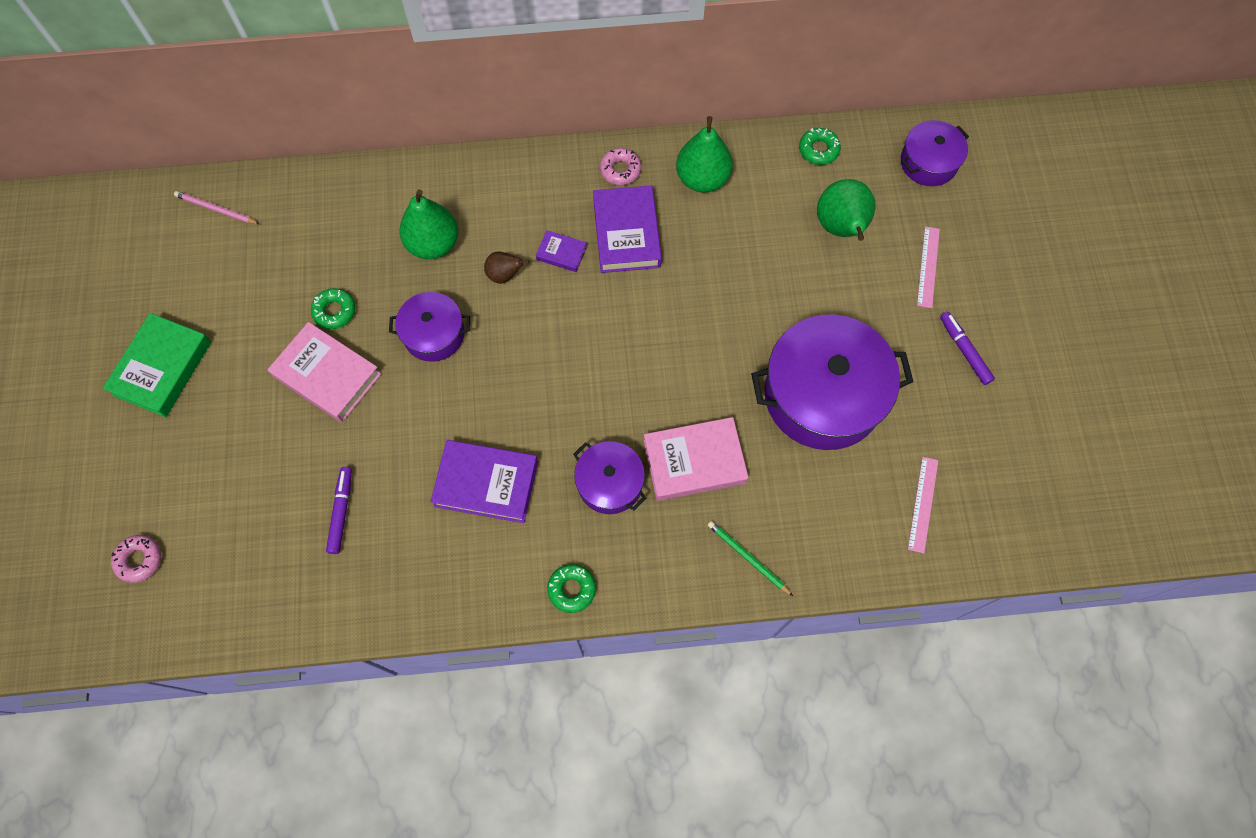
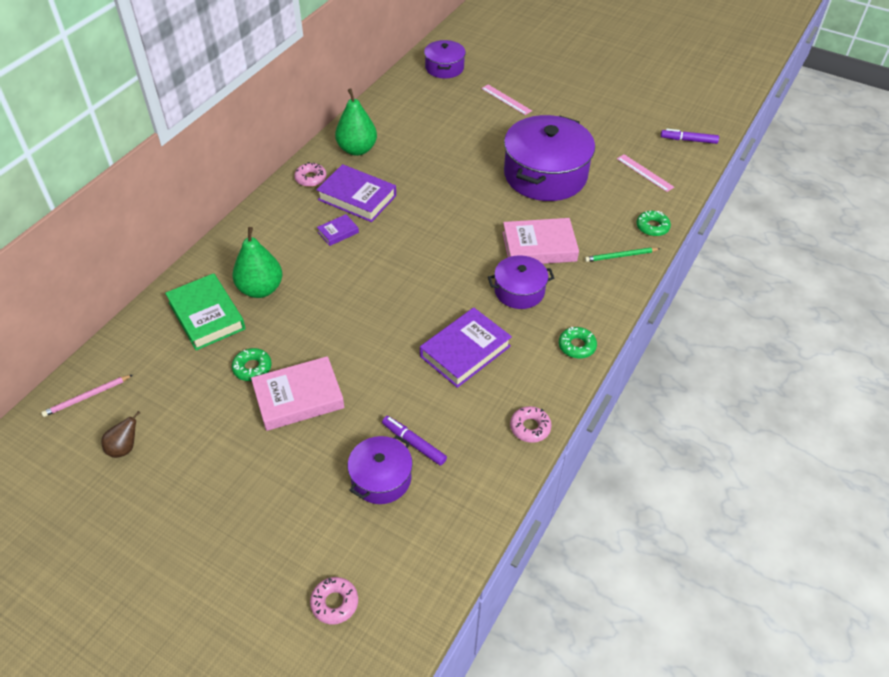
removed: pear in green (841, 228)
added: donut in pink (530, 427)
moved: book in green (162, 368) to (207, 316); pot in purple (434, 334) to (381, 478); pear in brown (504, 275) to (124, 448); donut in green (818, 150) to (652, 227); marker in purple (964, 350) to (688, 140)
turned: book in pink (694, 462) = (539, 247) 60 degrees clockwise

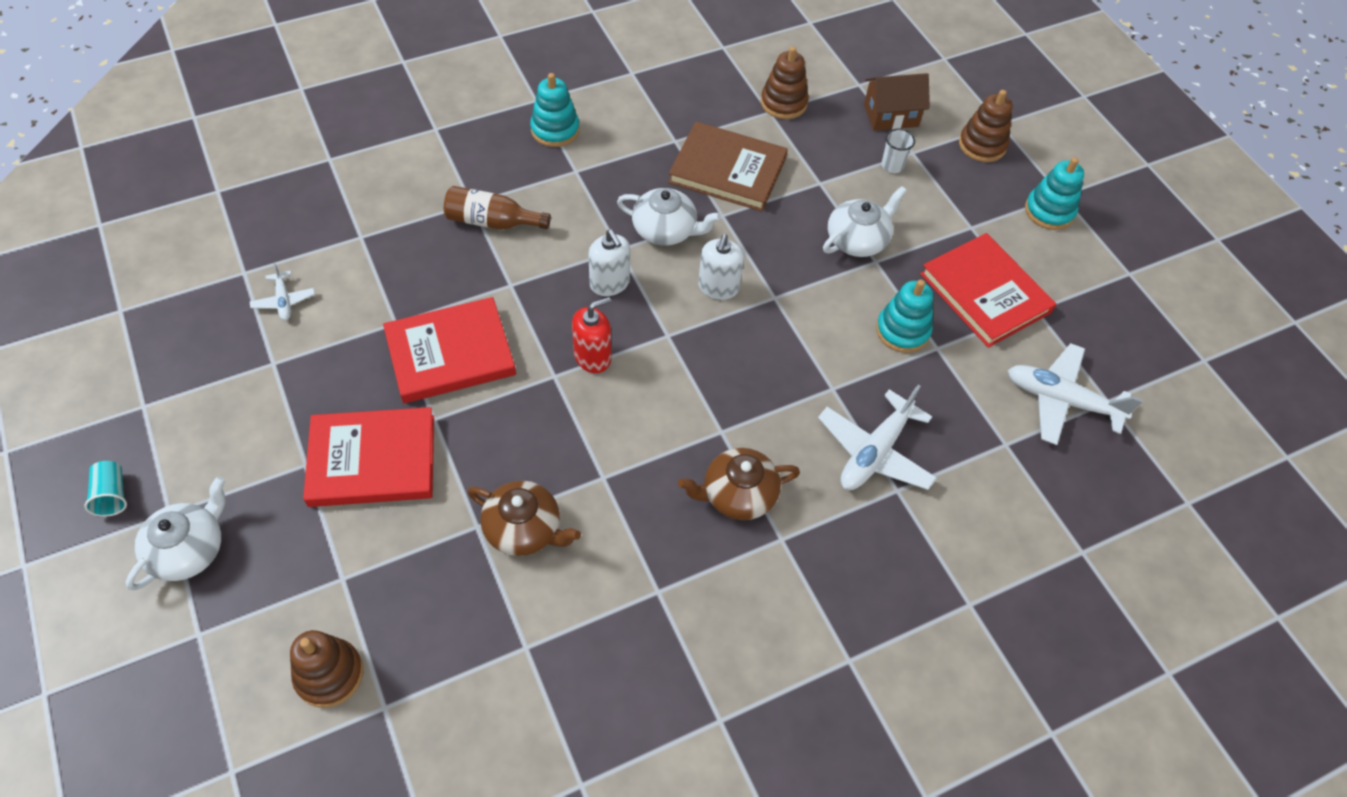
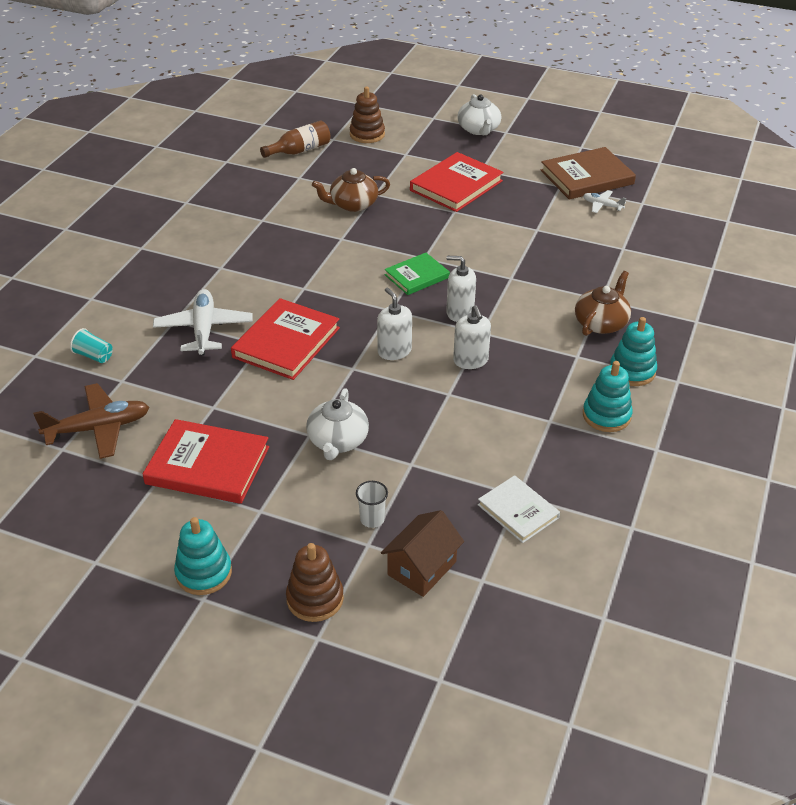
moved: cup in turquoise (112, 495) to (94, 356); book in red (450, 353) to (286, 342); bottle in brown (492, 222) to (299, 150); book in brown (727, 170) to (587, 177); teapot in brown (738, 494) to (601, 323); stacking toy in turquoise (902, 331) to (606, 415)
replaced: soap dispenser in red (592, 357) to book in green (417, 276); teapot in white (665, 230) to soap dispenser in white (470, 360); stacking toy in brown (783, 103) to book in white (518, 511)
recoloured: plane in white (1061, 400) to plane in brown (98, 428)

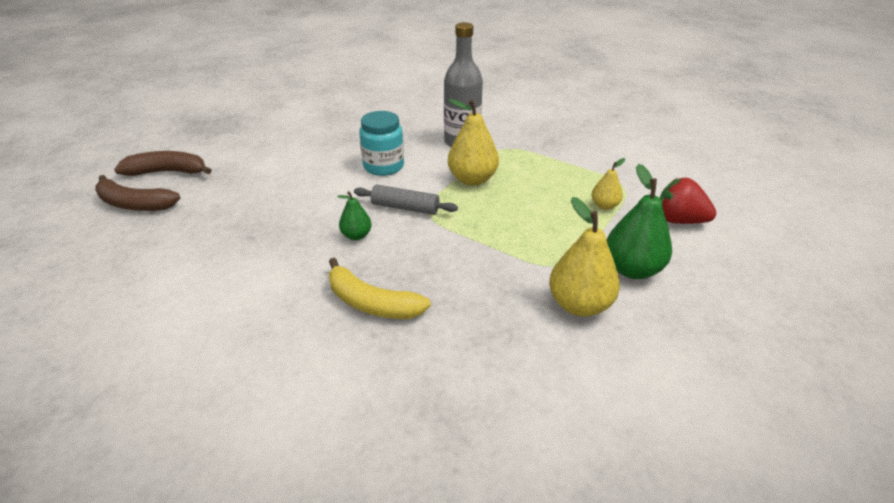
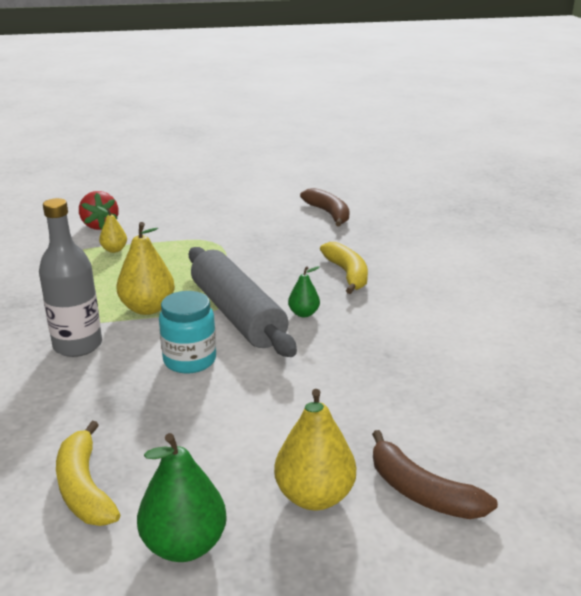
added: banana in yellow (84, 488)
moved: banana in brown (134, 204) to (328, 214); pear in yellow (579, 305) to (314, 496); pear in green (632, 269) to (184, 545)
resized: rolling pin in grey (405, 208) = (237, 314) x2.01

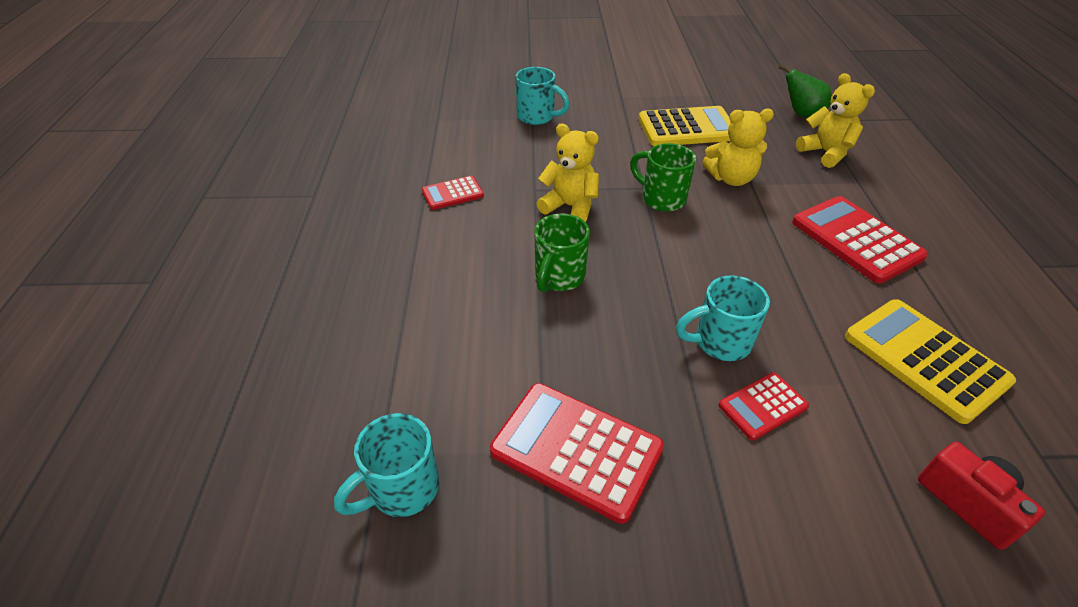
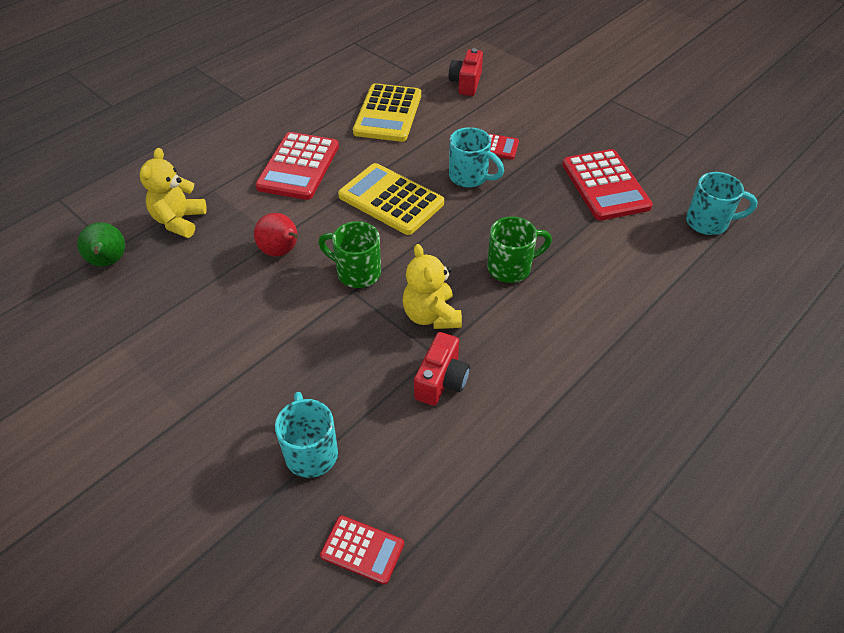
added: camera in red (441, 381)
moved: calculator in red (452, 194) to (362, 549); calculator in yellow (687, 128) to (391, 200)
replaced: teddy bear in yellow (731, 179) to pear in red (281, 252)
turned: mug in green (661, 199) = (357, 273) 120 degrees clockwise

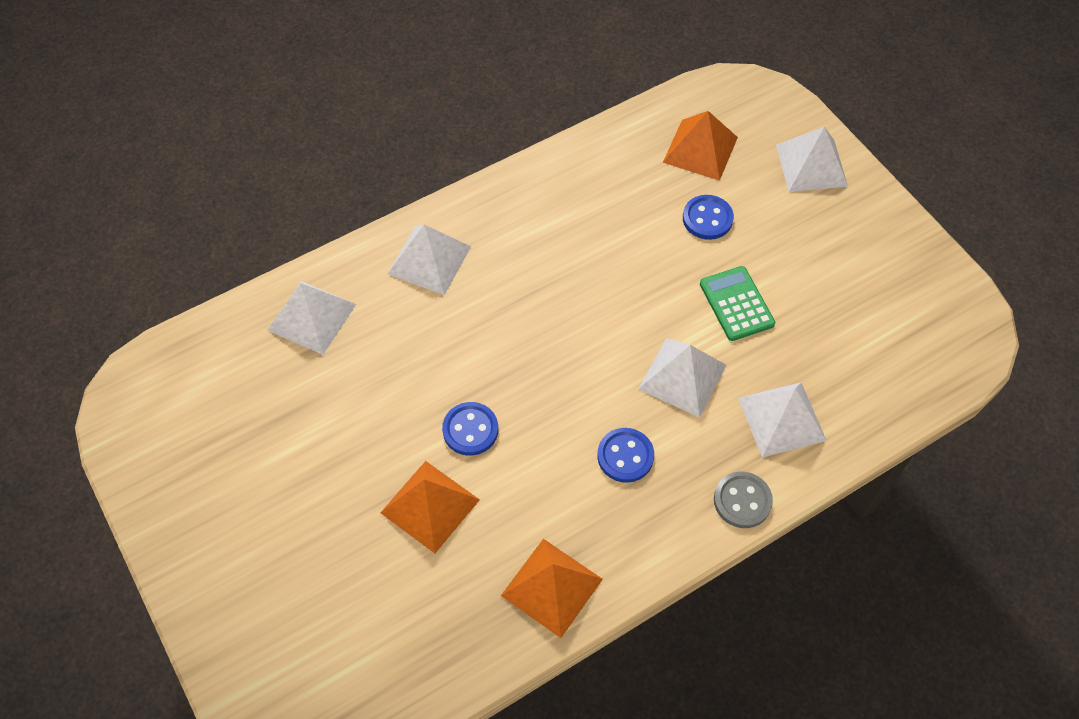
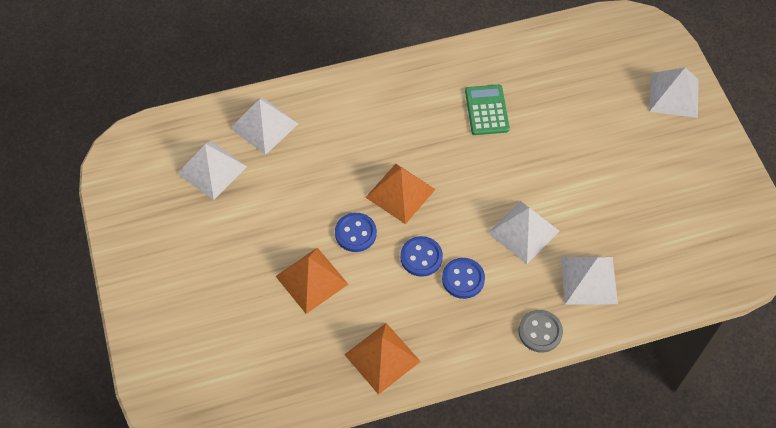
moved: pyramid in white (429, 260) to (212, 170); pyramid in orange (700, 149) to (400, 193); button in blue (707, 219) to (421, 257); calculator in green (736, 304) to (486, 110)

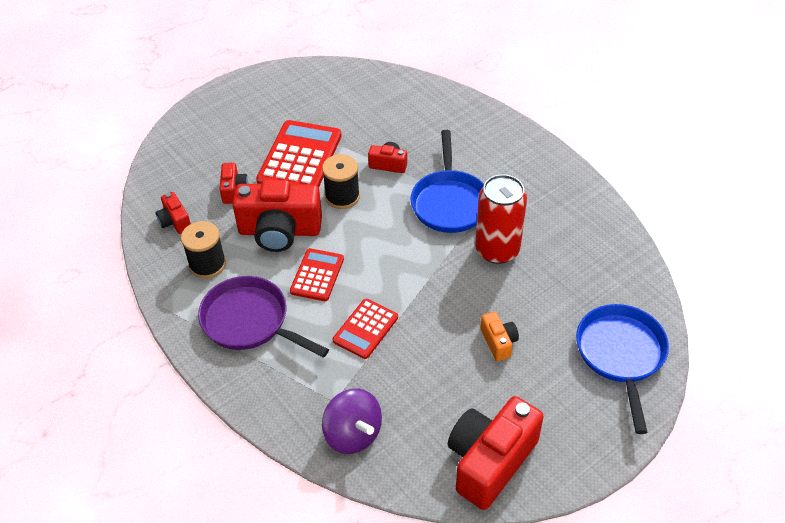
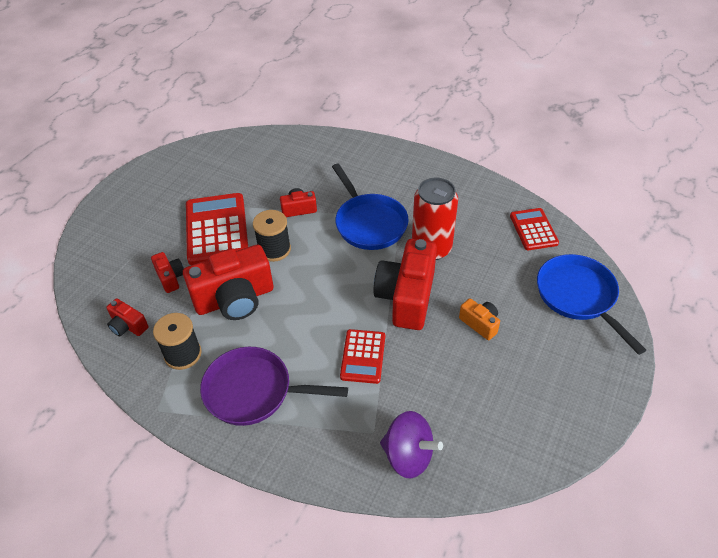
moved: calculator in red (317, 275) to (533, 229); camera in red (490, 461) to (406, 297)

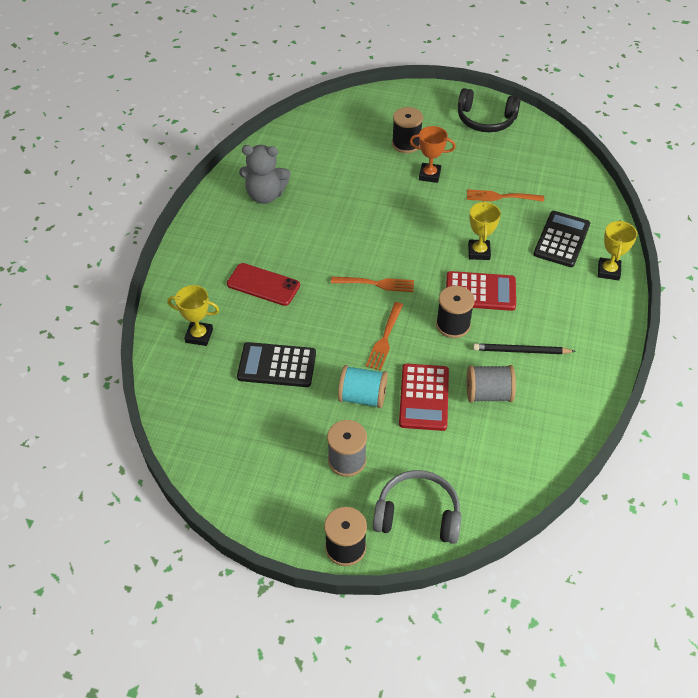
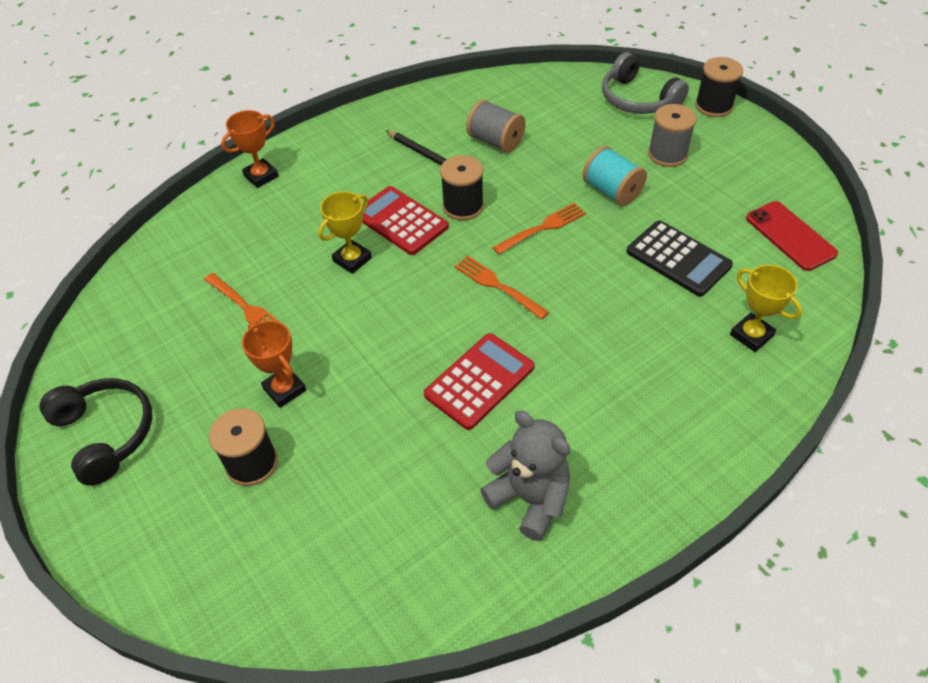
removed: calculator in black (561, 239)
moved: phone in red (263, 284) to (790, 236); calculator in red (424, 397) to (479, 381)
recoloured: trophy in yellow (608, 271) to trophy in orange (261, 176)

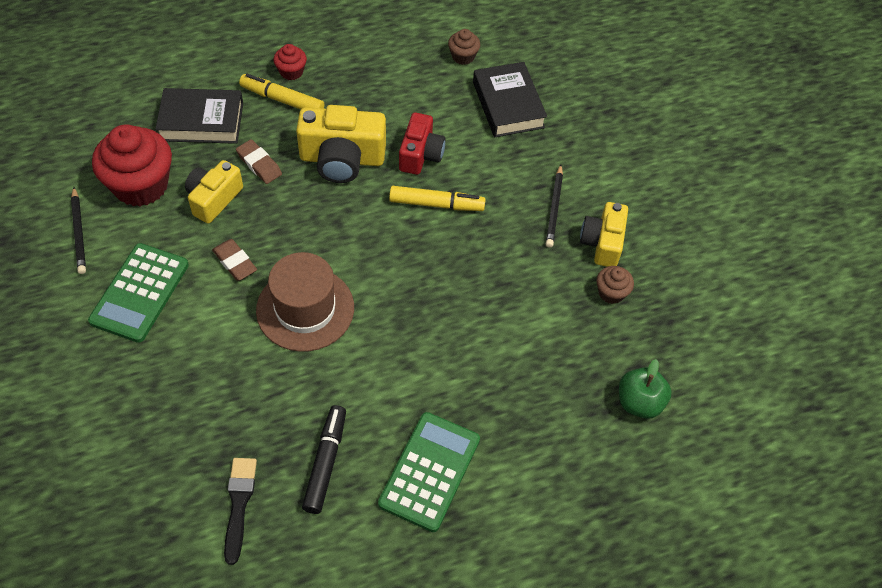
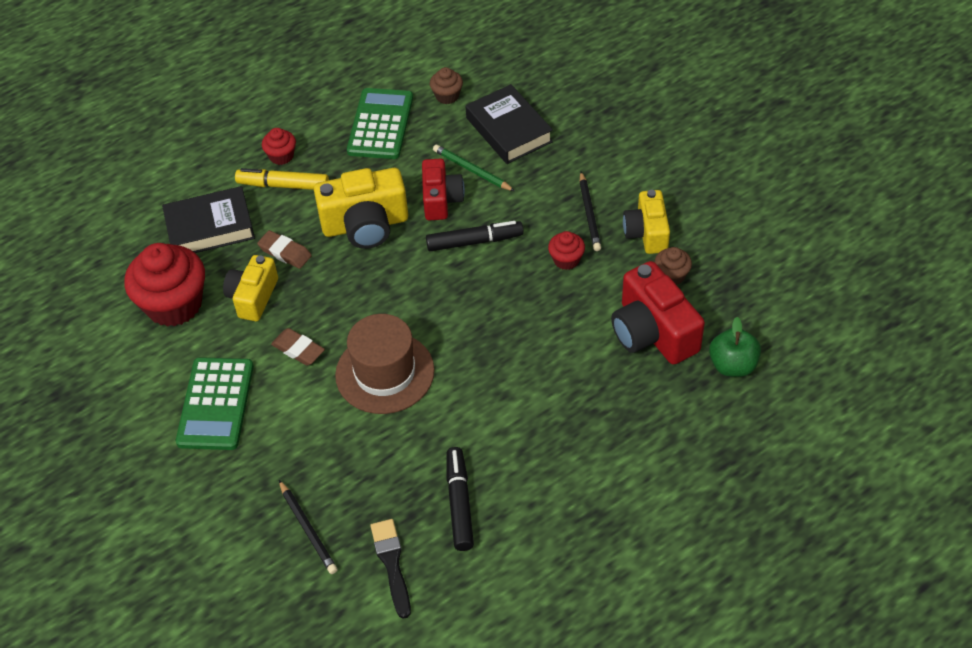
added: pencil in green (472, 170); cupcake in red (566, 260); camera in red (653, 332)
moved: pencil in black (79, 233) to (308, 529); calculator in green (429, 471) to (380, 124)
recoloured: marker in yellow (436, 204) to marker in black (474, 241)

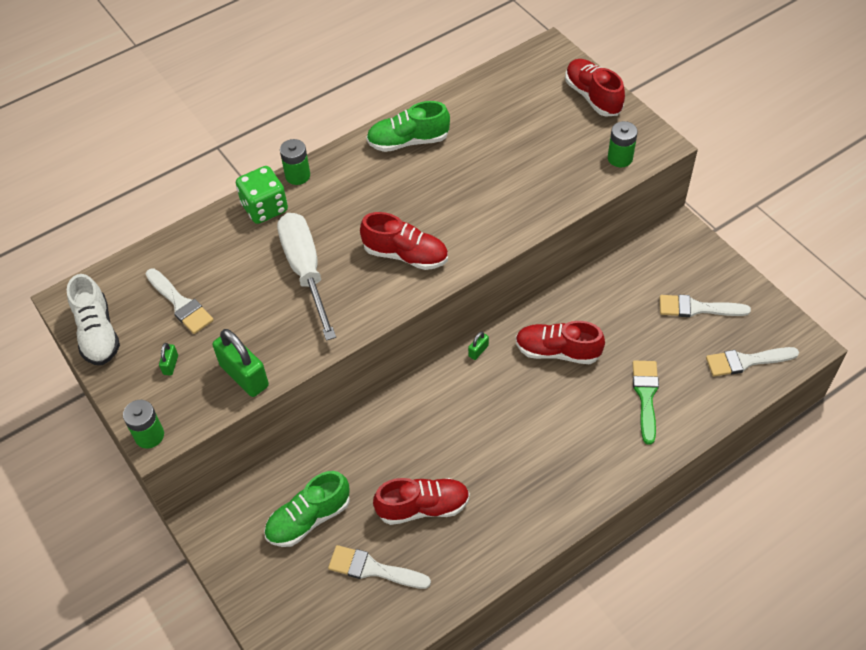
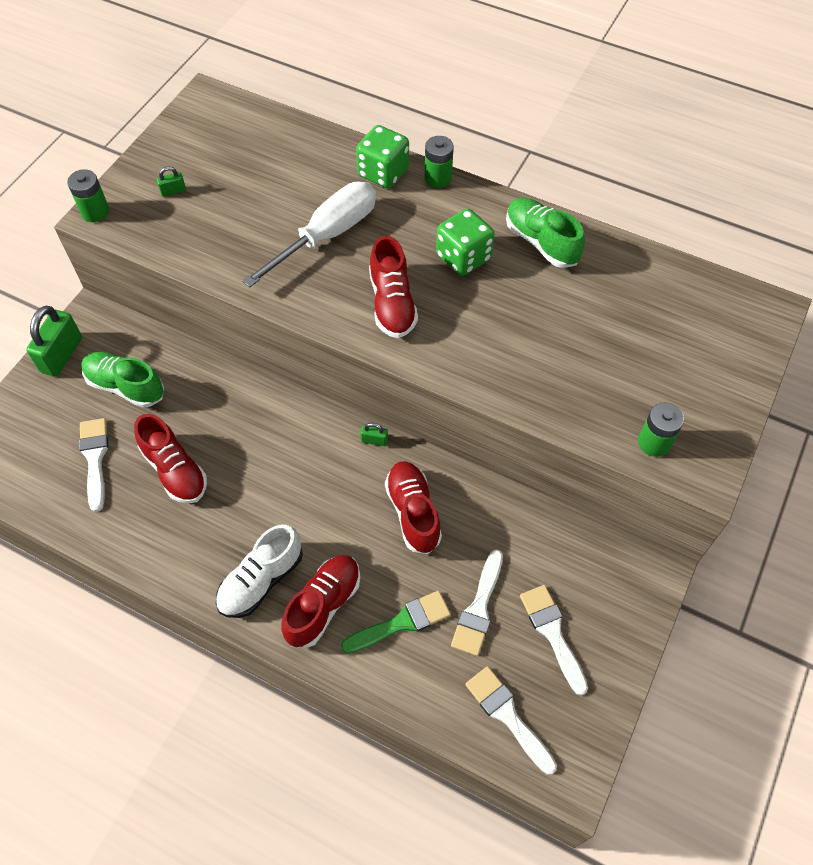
added: dice in green (463, 257)
moved: shoe in white (98, 333) to (261, 580); brush in white (180, 304) to (478, 608); padlock in green (244, 376) to (61, 355); shoe in red (593, 97) to (323, 605)

